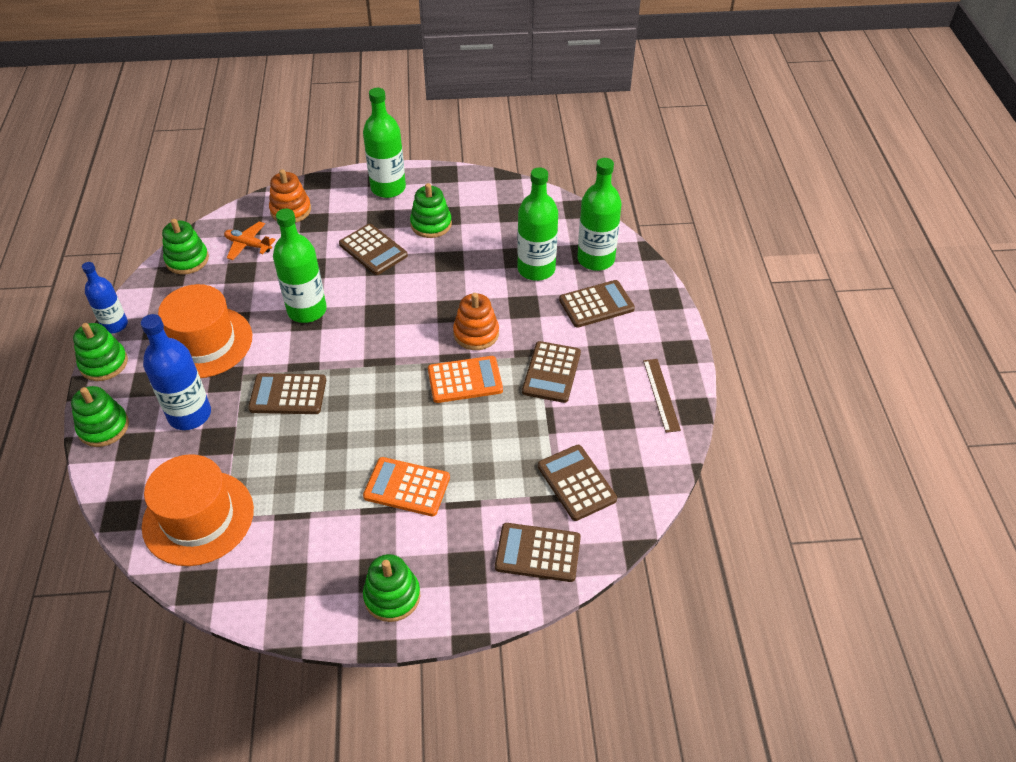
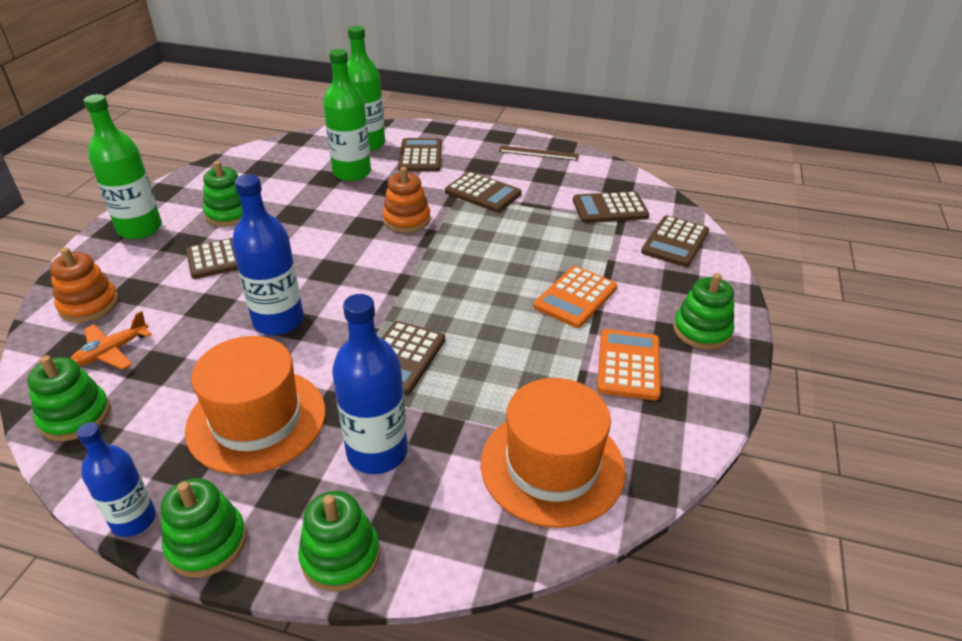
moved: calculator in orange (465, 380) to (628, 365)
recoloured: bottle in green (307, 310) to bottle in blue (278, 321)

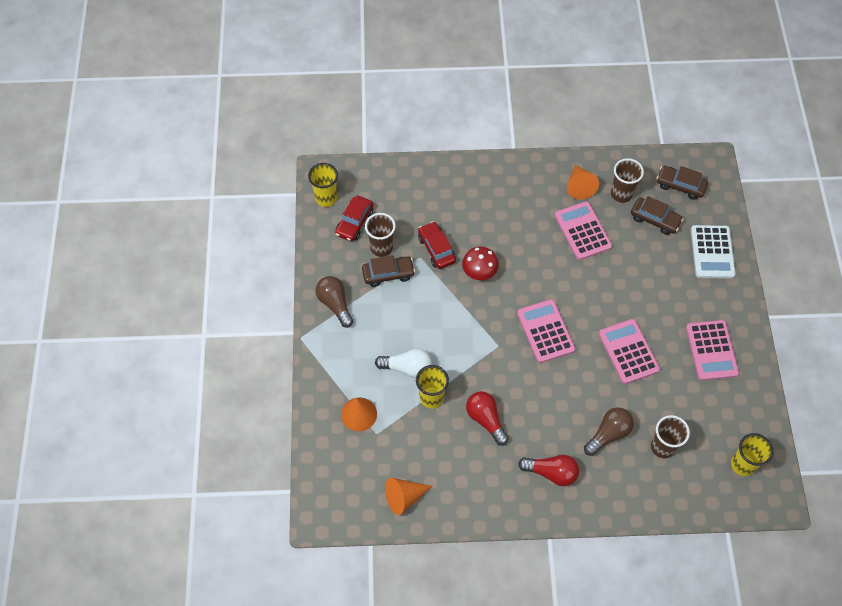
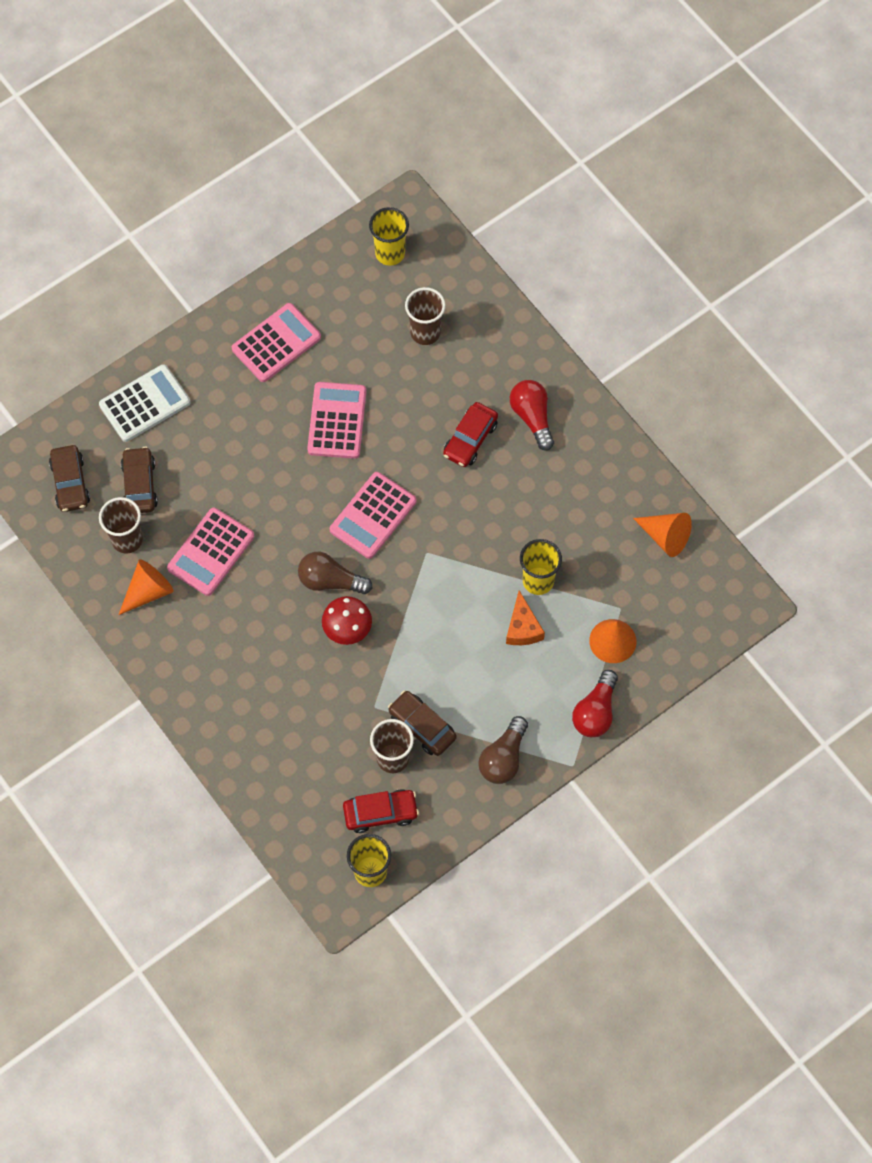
moved: car in red (436, 249) to (470, 439); light bulb in red (485, 419) to (595, 712); light bulb in brown (608, 434) to (330, 581)
replaced: light bulb in white (407, 368) to cheese in orange (522, 628)
turned: calculator in pink (628, 351) = (337, 421) 150 degrees clockwise

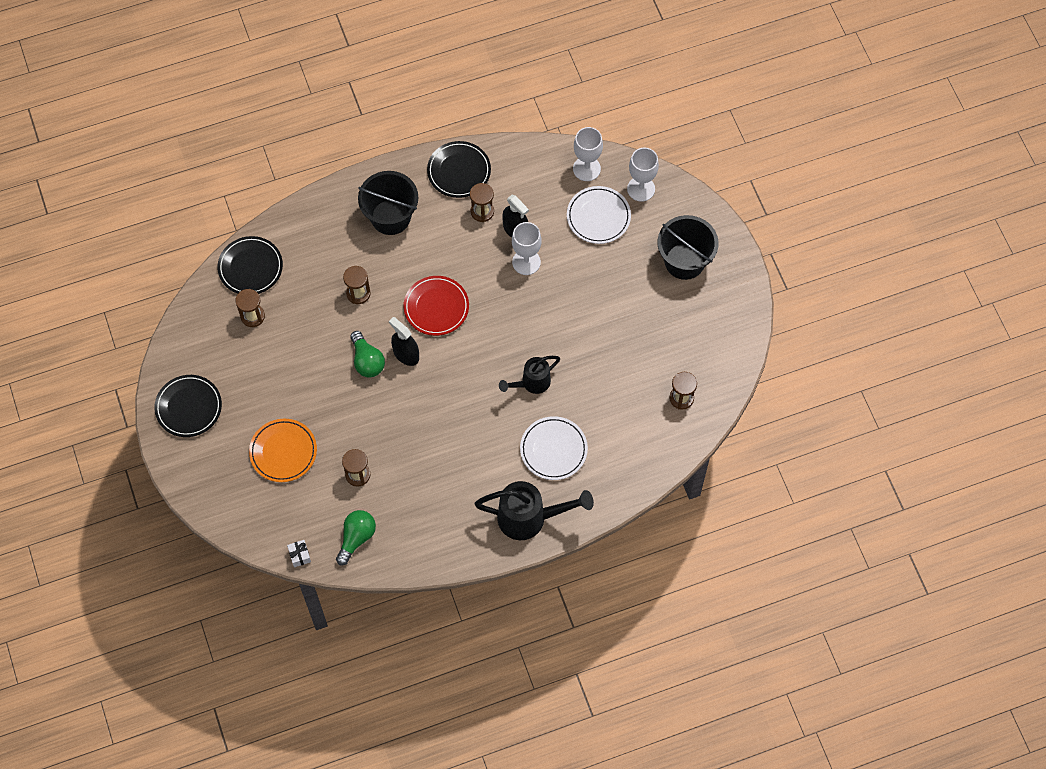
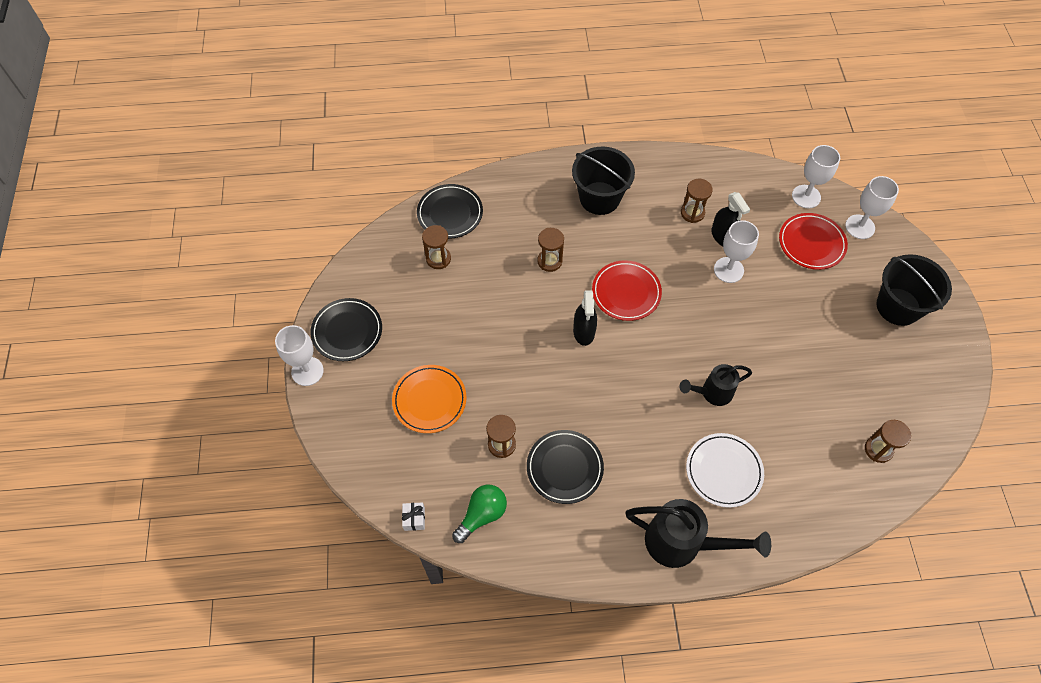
removed: light bulb in green (367, 361)
added: goblet in white (307, 371)
moved: plate in black (459, 171) to (564, 468)
recoloured: plate in white (598, 217) to plate in red (811, 243)
turned: spray bottle in black (406, 354) = (584, 331) 150 degrees counterclockwise

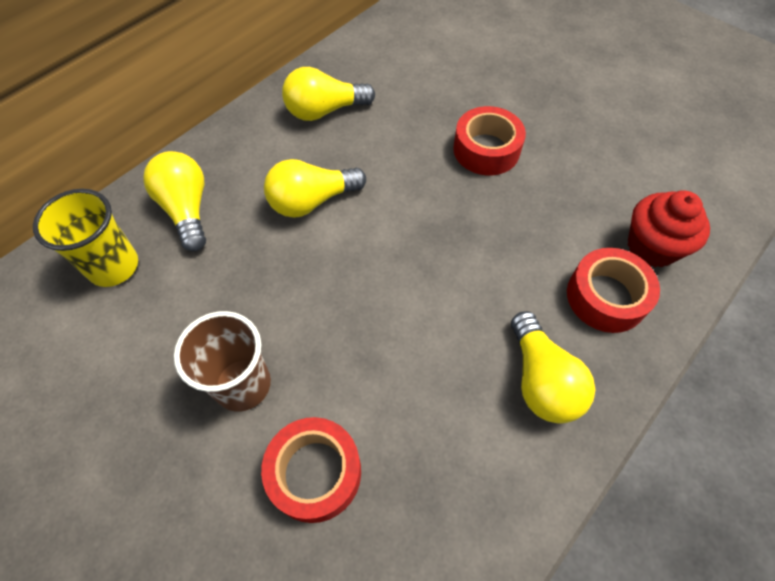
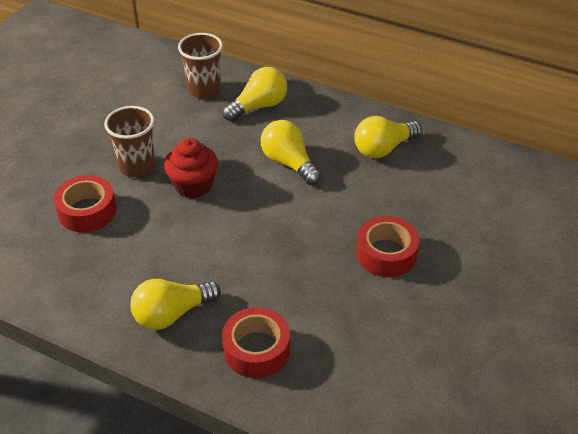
moved: cupcake in red (651, 247) to (193, 185)
recoloured: cup in yellow (113, 266) to cup in brown (204, 90)
turned: light bulb in yellow (324, 111) = (383, 148) 90 degrees counterclockwise

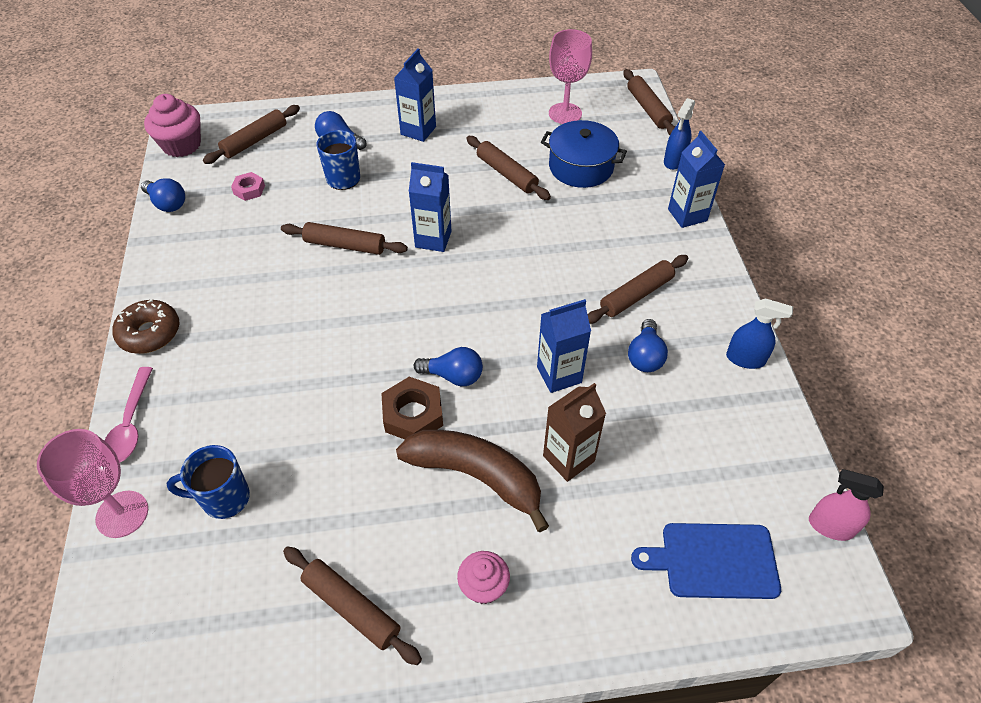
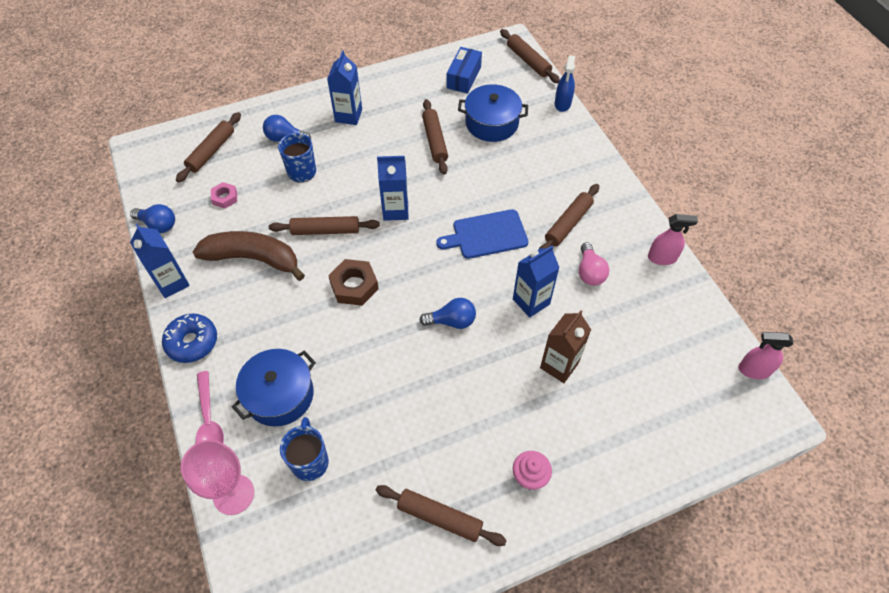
removed: cupcake in pink (182, 145)
added: pot in blue (279, 395)
moved: nut in brown (413, 414) to (354, 286); banana in brown (476, 476) to (253, 259); cutting board in blue (714, 560) to (487, 235); carton in blue (687, 215) to (172, 283)
replaced: goblet in pink (565, 113) to box in blue (464, 77)
recoloured: donut in brown (150, 333) to donut in blue (192, 342); light bulb in blue (645, 356) to light bulb in pink (589, 272); spray bottle in blue (745, 359) to spray bottle in pink (662, 258)
turned: mug in blue (224, 498) = (310, 461) 105 degrees clockwise; rolling pin in brown (507, 174) = (435, 141) 45 degrees clockwise

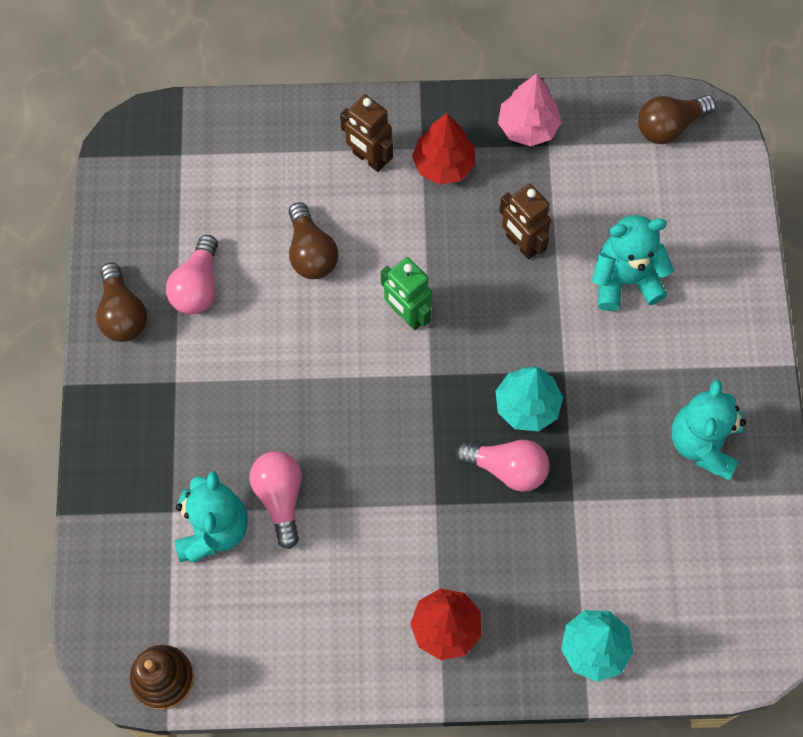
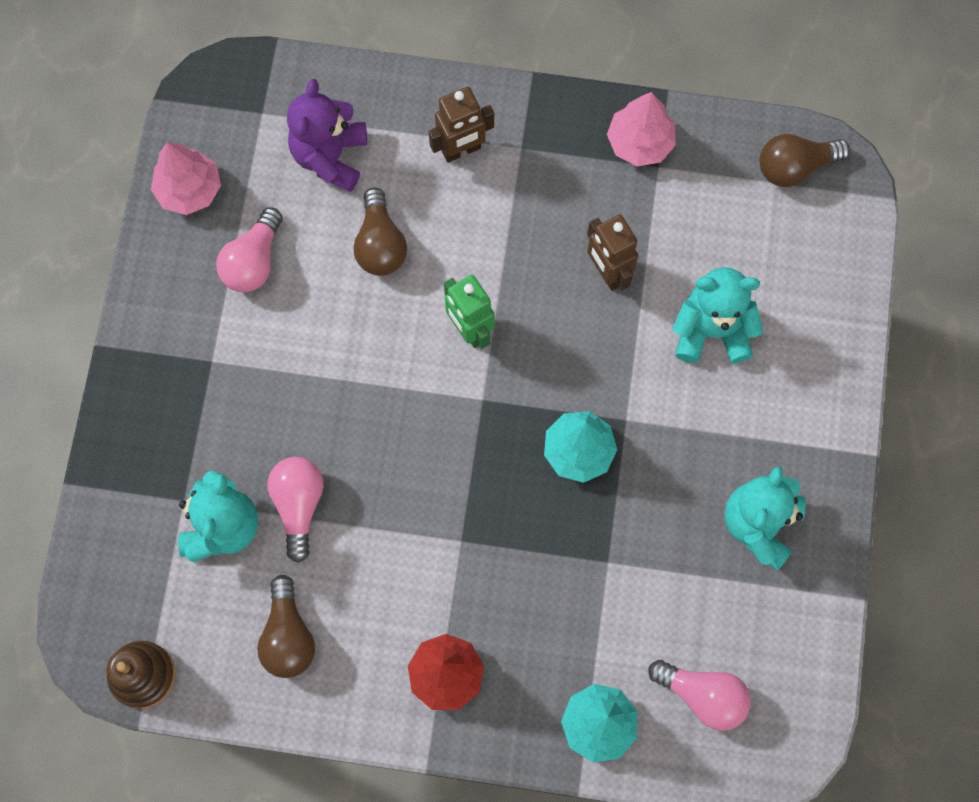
removed: tree in red (444, 165)
added: tree in pink (189, 190); teddy bear in purple (330, 156)
moved: light bulb in brown (122, 314) to (288, 636); light bulb in pink (507, 468) to (703, 695)
turned: robot in brown (369, 158) = (461, 150) 75 degrees counterclockwise

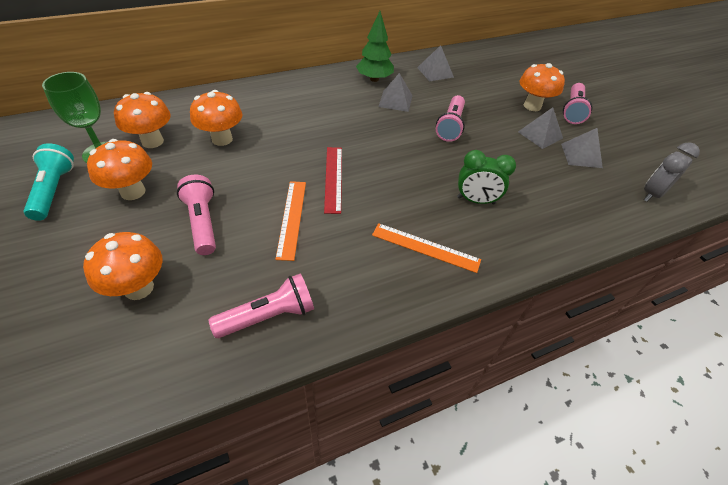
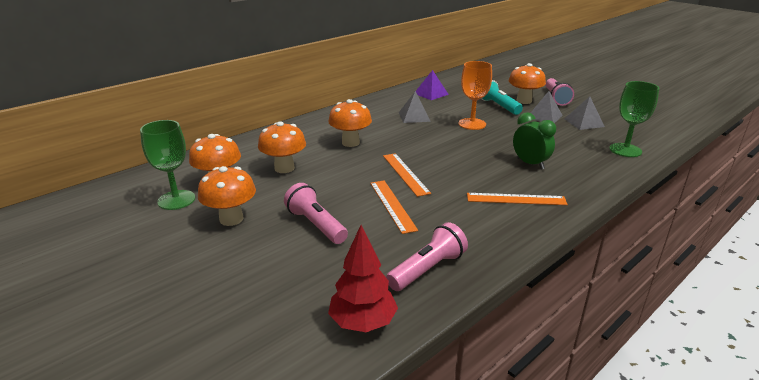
removed: tree in green (374, 79); clock in grey (652, 194)
added: tree in red (363, 322); goblet in green (625, 150)
moved: flashlight in turquoise (54, 190) to (498, 106); mushroom in orange (139, 288) to (350, 143)
replaced: flashlight in pink (450, 126) to goblet in orange (472, 124)
recoloured: ruler in red (333, 178) to ruler in orange (405, 173); pyramid in grey (435, 72) to pyramid in purple (431, 94)
turned: clock in green (476, 200) = (530, 164) 120 degrees counterclockwise

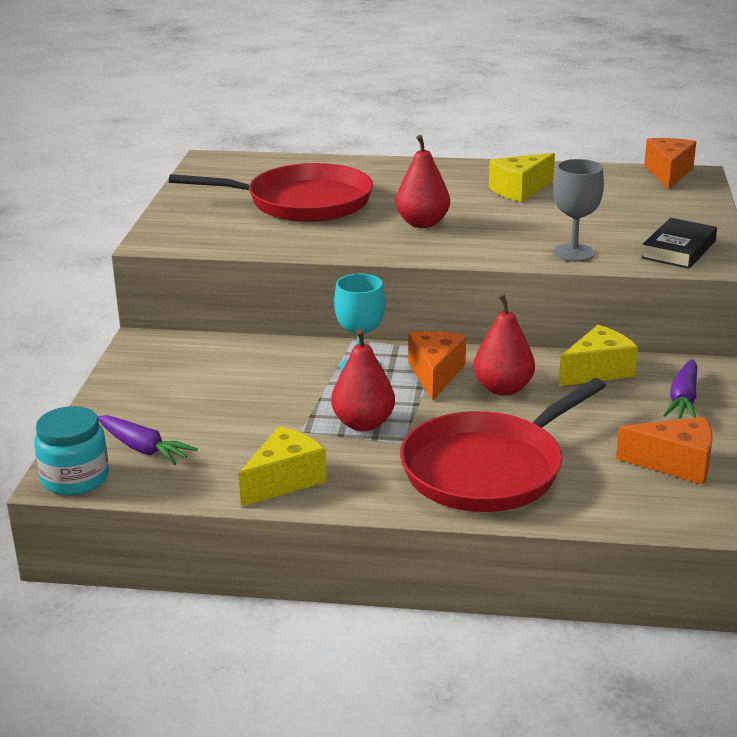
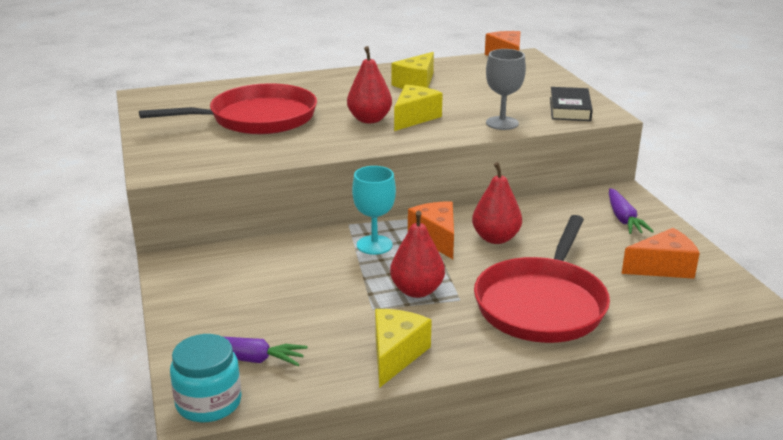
moved: cheese in yellow (598, 371) to (414, 118)

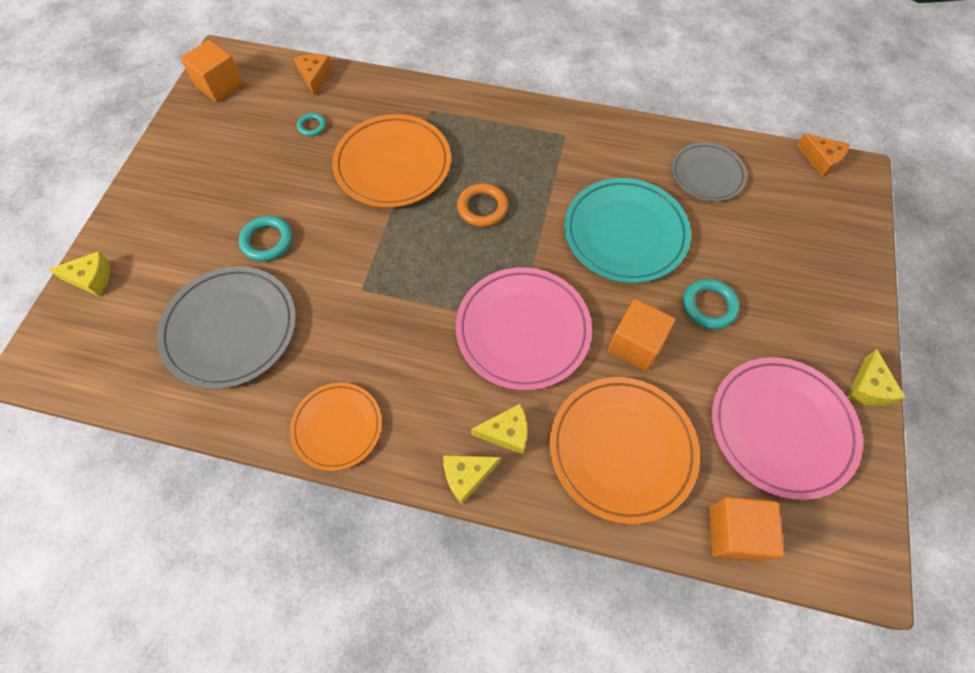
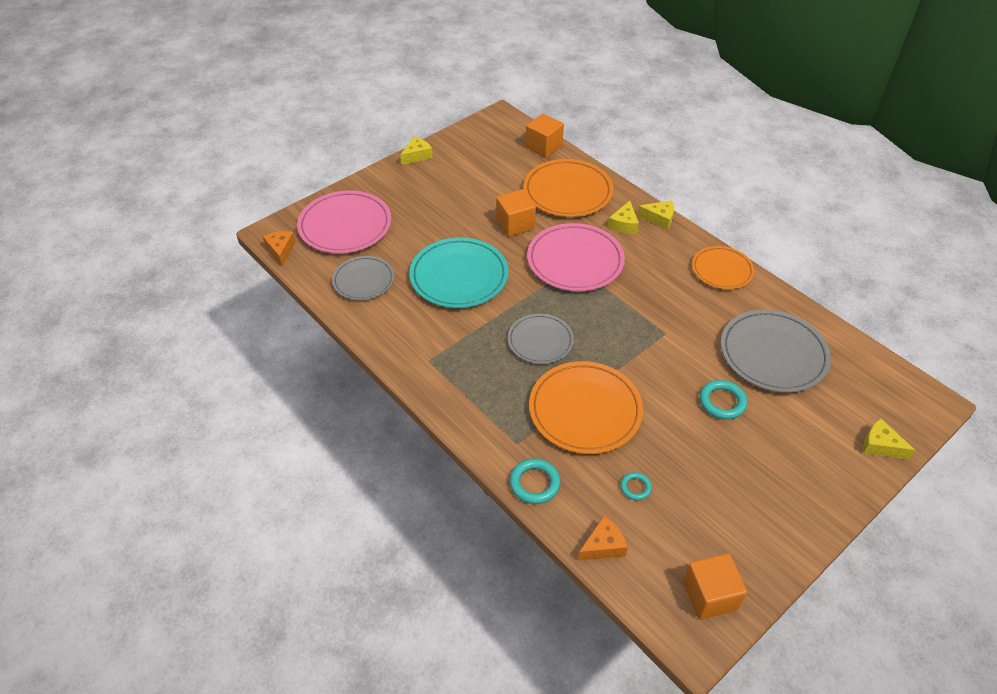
moved: ring in turquoise (709, 306) to (534, 483); plate in pink (781, 428) to (345, 226)
replaced: ring in orange (482, 208) to plate in grey (540, 341)
turned: cheese in orange (315, 77) = (603, 546) 150 degrees counterclockwise; cheese in yellow (506, 433) = (624, 224) 105 degrees counterclockwise

